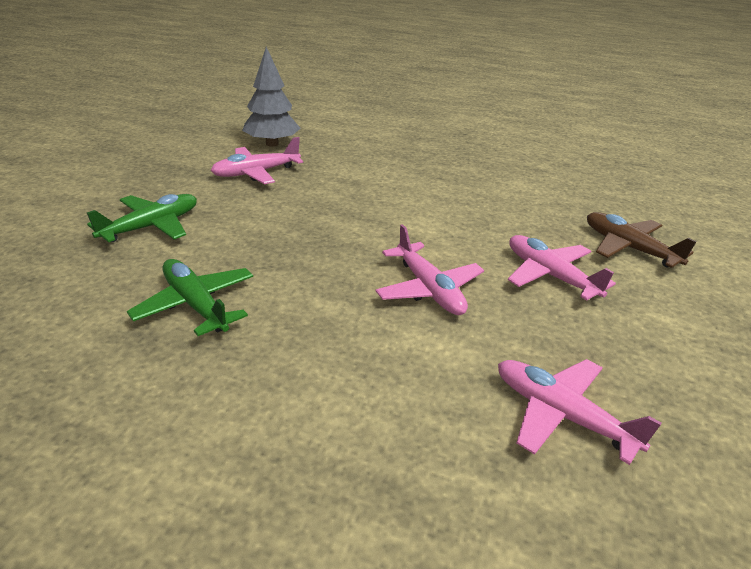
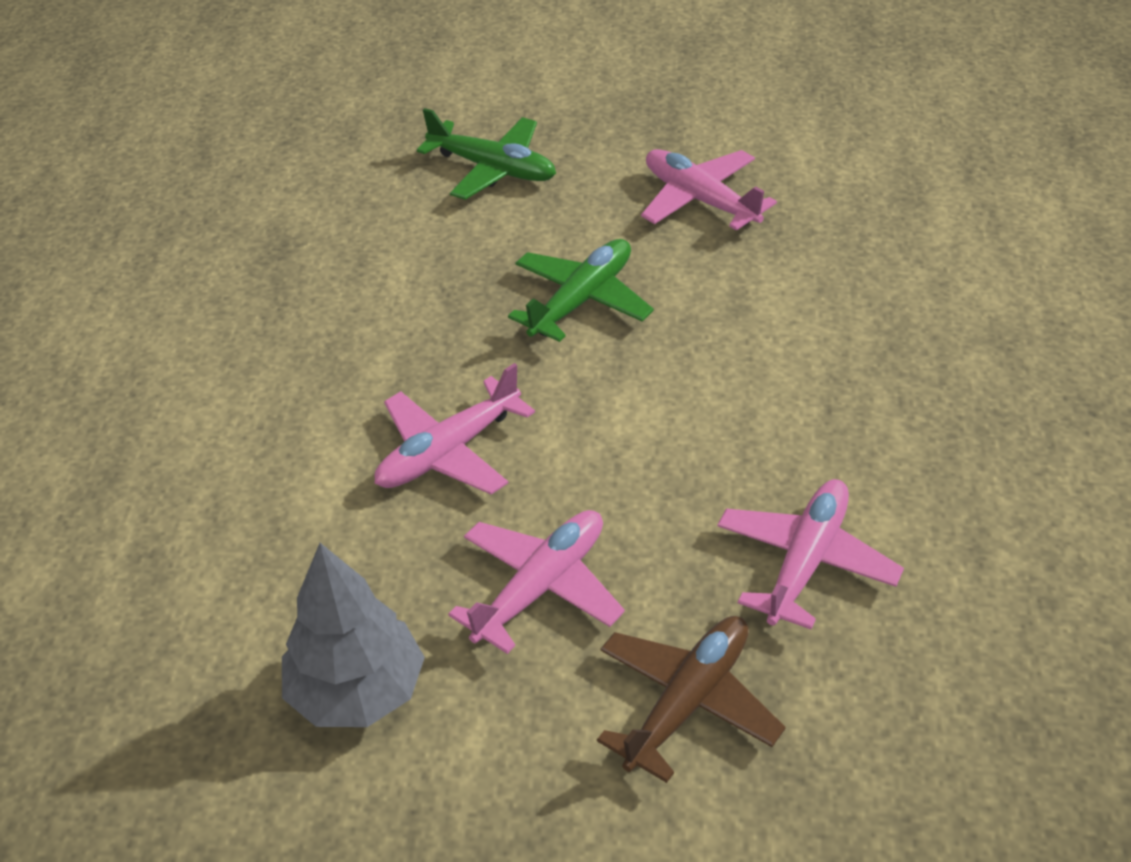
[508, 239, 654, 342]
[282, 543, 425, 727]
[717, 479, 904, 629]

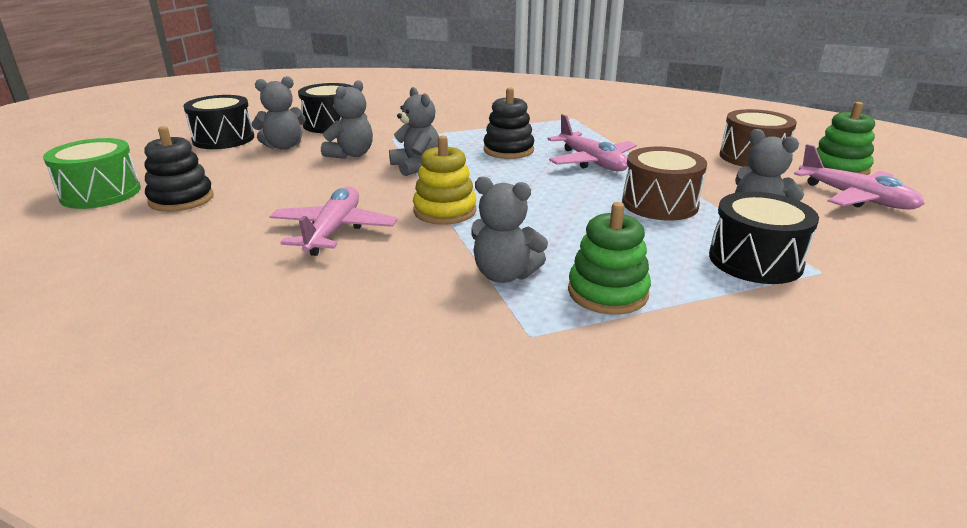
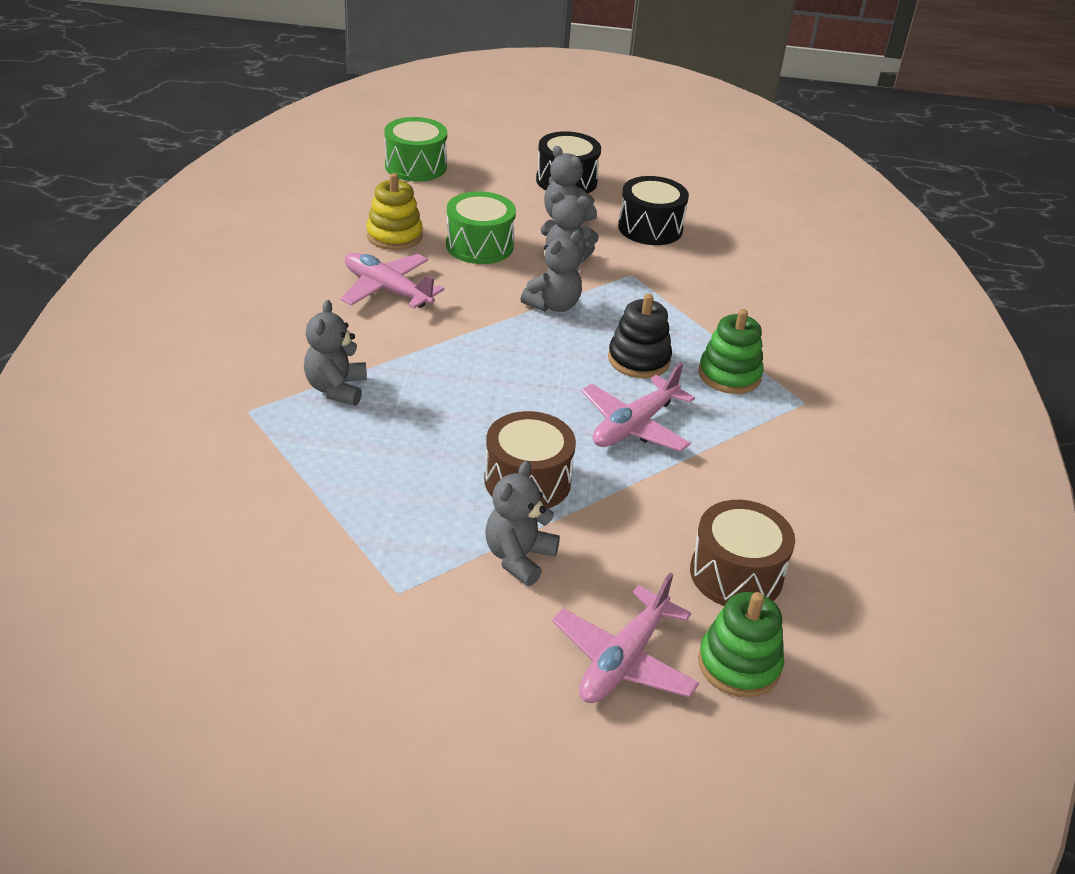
[144, 126, 214, 212] (first image)
[341, 253, 444, 309]
[366, 173, 423, 250]
[698, 309, 764, 394]
[709, 192, 819, 284] (first image)
[446, 191, 516, 264]

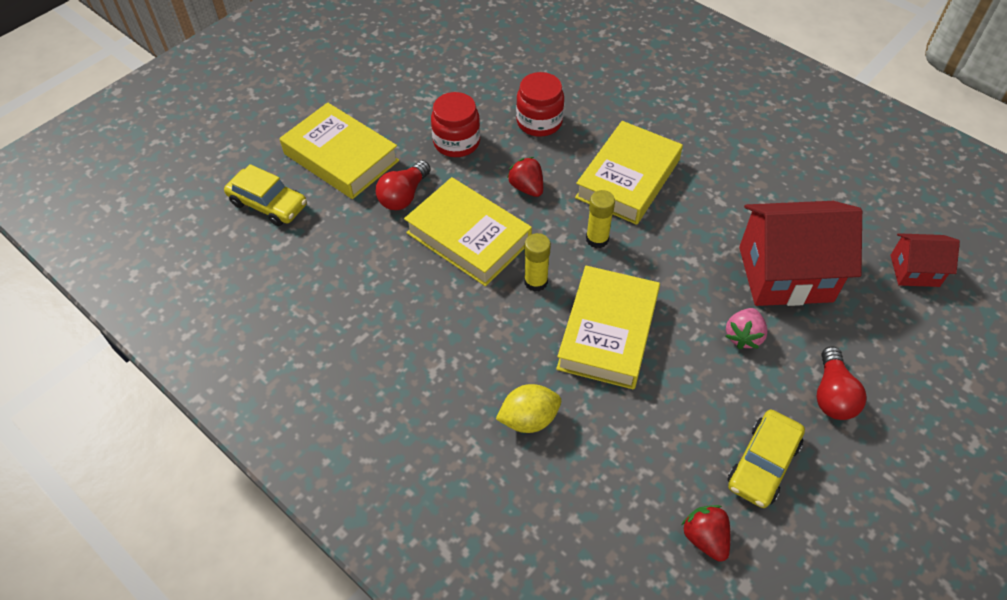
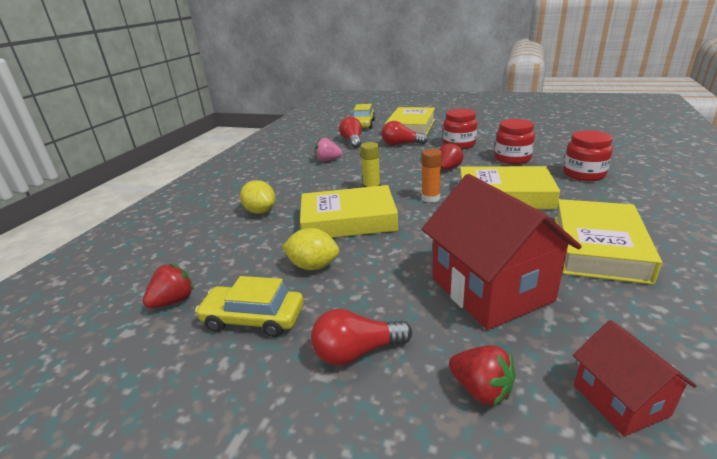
[555, 199, 662, 285]
[421, 149, 442, 203]
[315, 138, 343, 162]
[282, 228, 339, 270]
[339, 117, 362, 148]
[449, 345, 516, 406]
[563, 130, 613, 181]

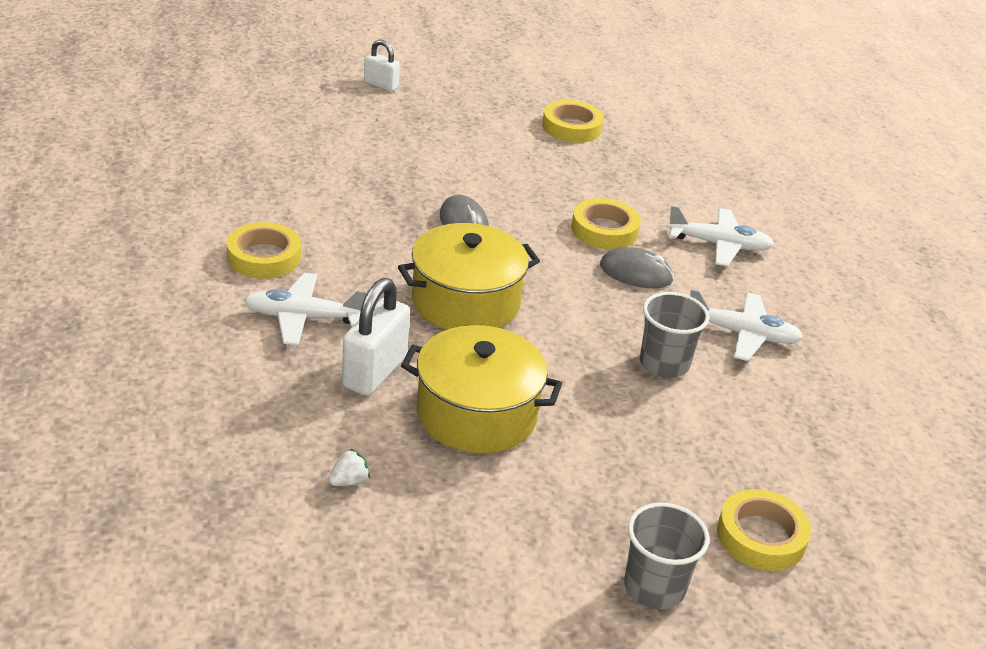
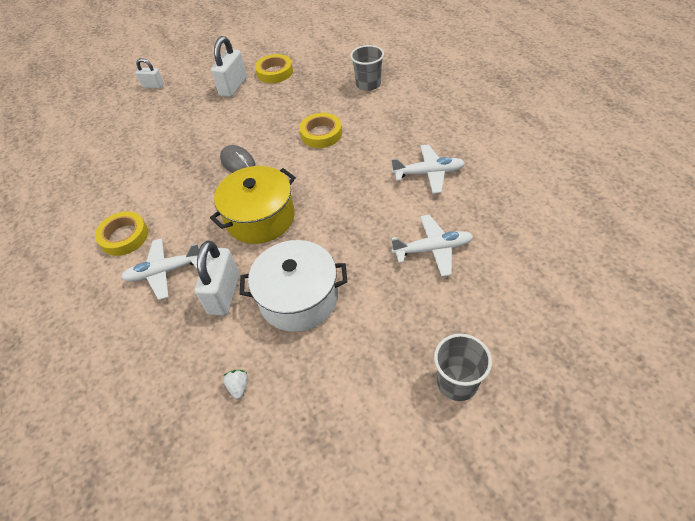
[223, 370, 248, 399]
[240, 240, 348, 332]
[600, 247, 674, 288] (first image)
[350, 45, 384, 91]
[391, 215, 473, 277]
[717, 489, 811, 571] (first image)
[211, 36, 247, 97]

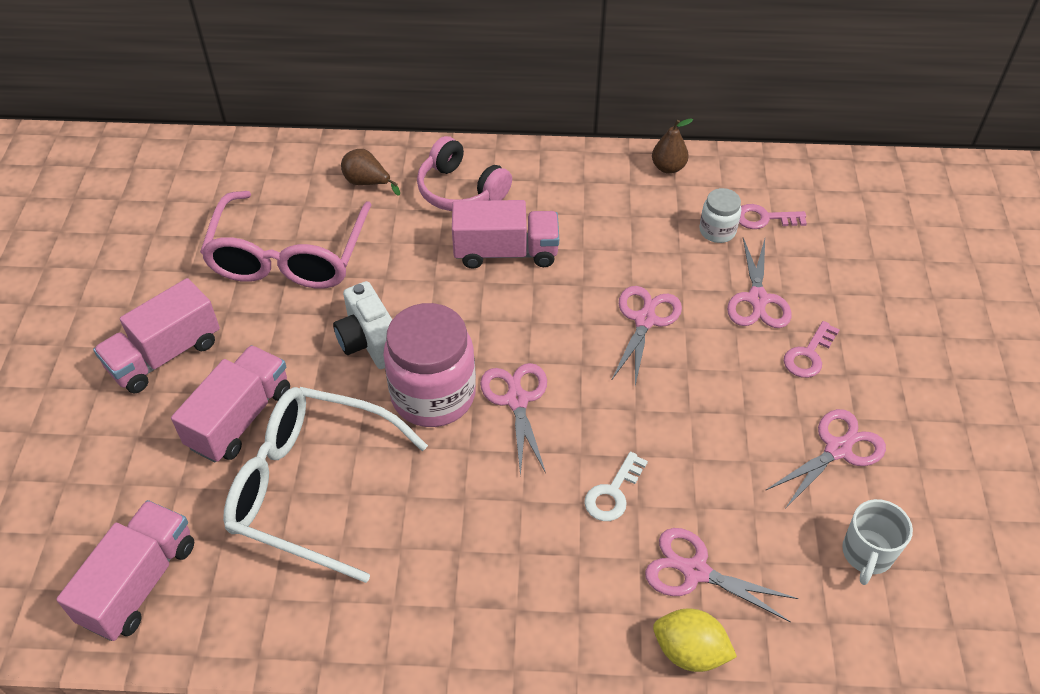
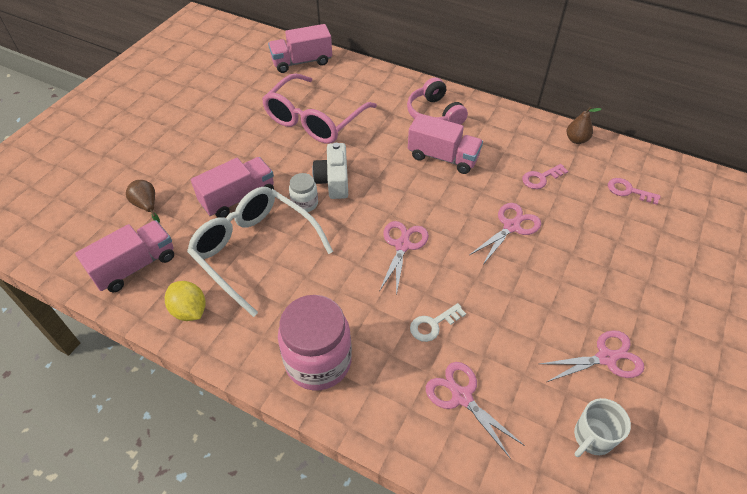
[268, 24, 332, 73]
[126, 180, 160, 222]
[278, 295, 352, 390]
[165, 281, 206, 321]
[289, 173, 318, 212]
[727, 238, 792, 328] (first image)
[522, 164, 568, 189]

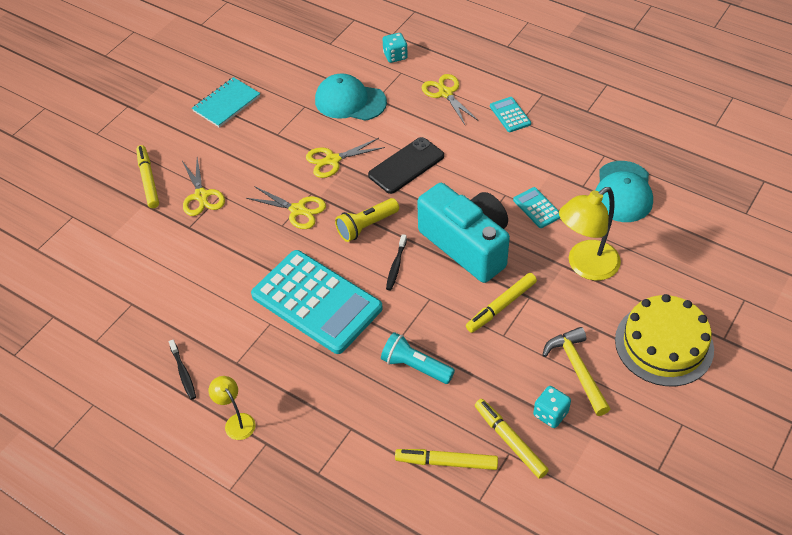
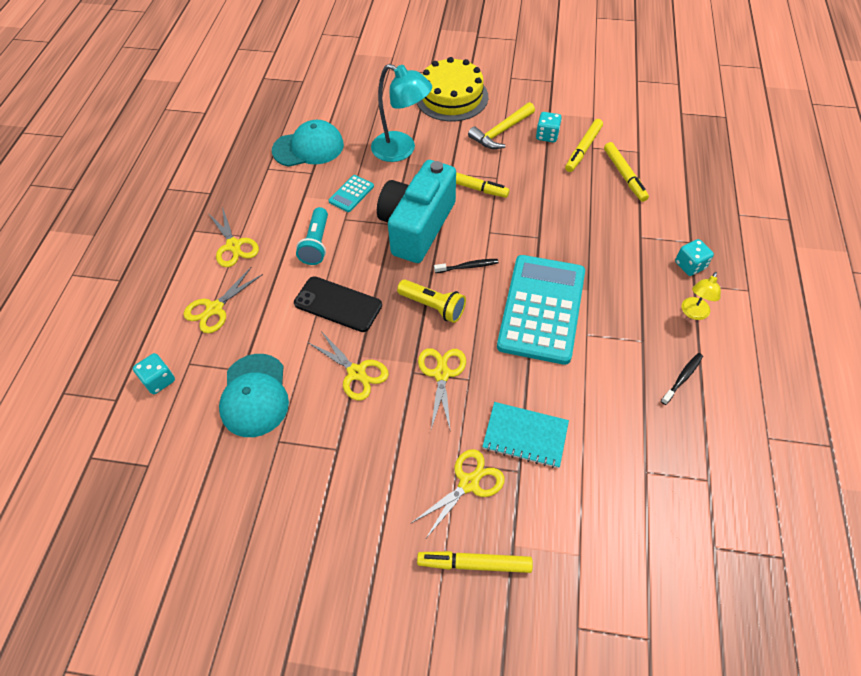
[417, 551, 533, 573]
[482, 402, 569, 468]
[296, 207, 328, 265]
[207, 207, 259, 267]
[371, 64, 432, 162]
[675, 239, 714, 276]

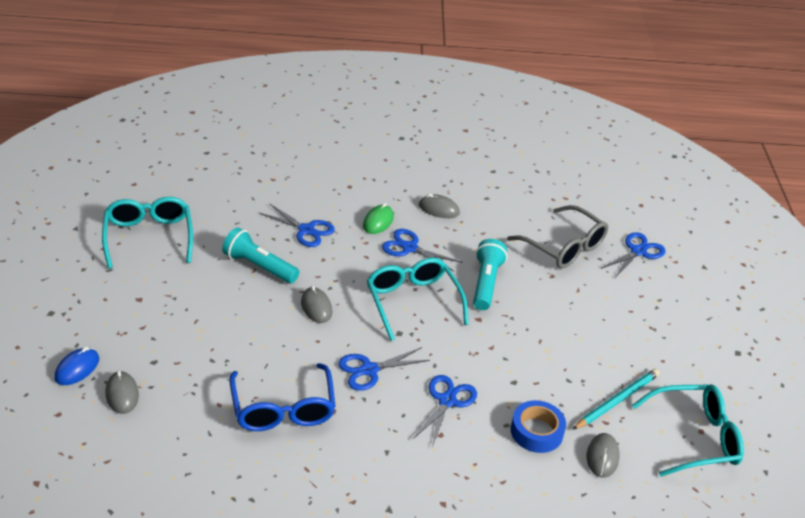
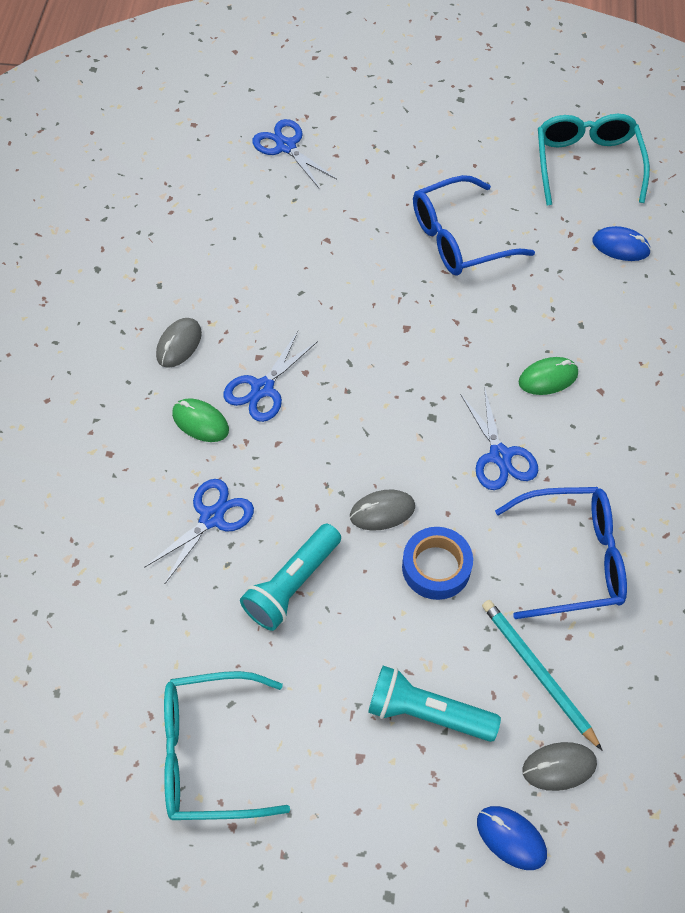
[367, 258, 469, 341] (first image)
[519, 357, 578, 395]
[368, 666, 501, 742]
[507, 205, 608, 269] (first image)
[402, 527, 473, 600]
[482, 600, 602, 750]
[592, 226, 651, 261]
[413, 175, 535, 276]

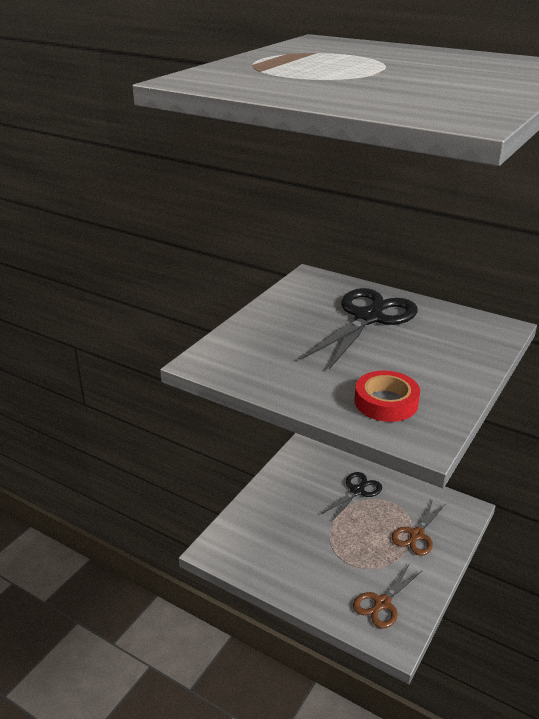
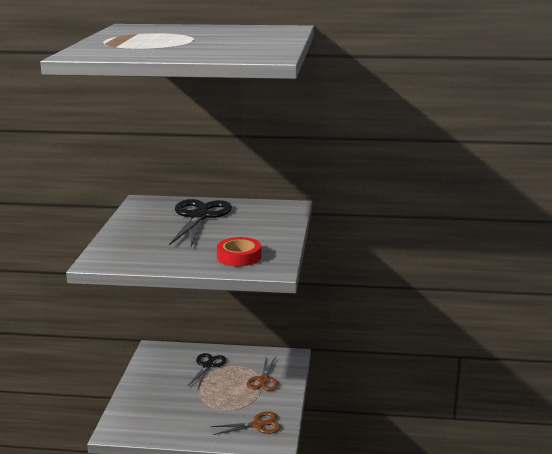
[211, 411, 281, 435]

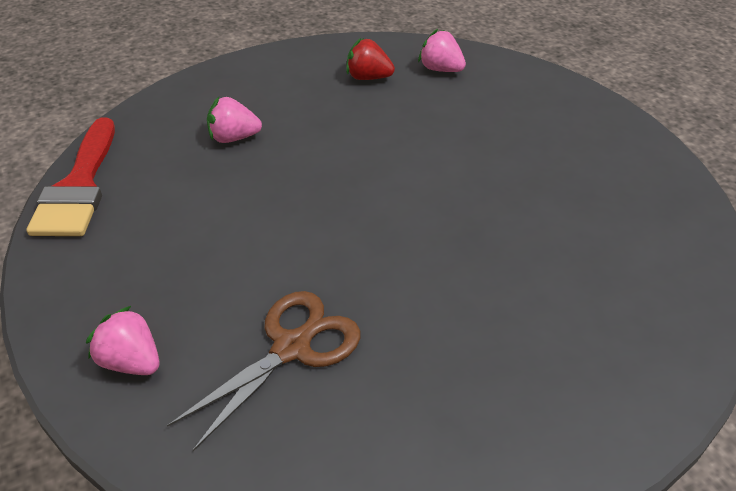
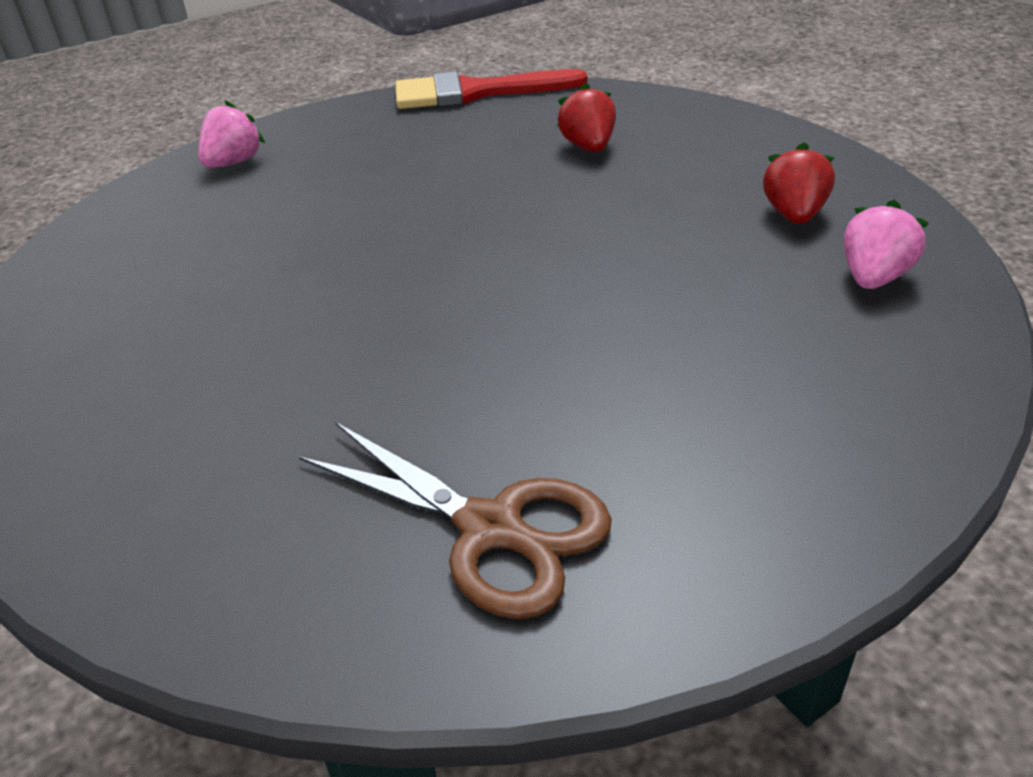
[298, 422, 612, 619]
[557, 83, 616, 152]

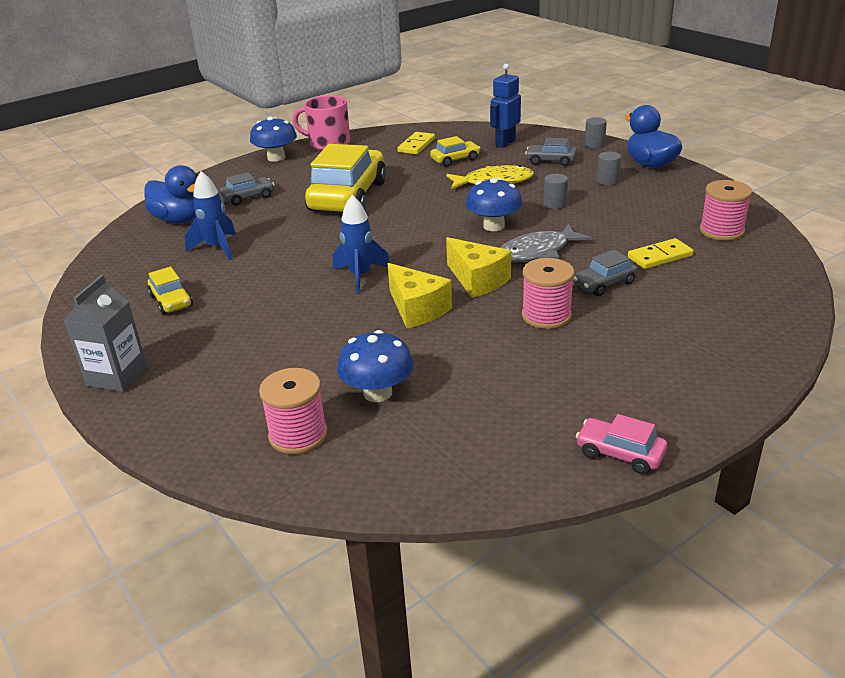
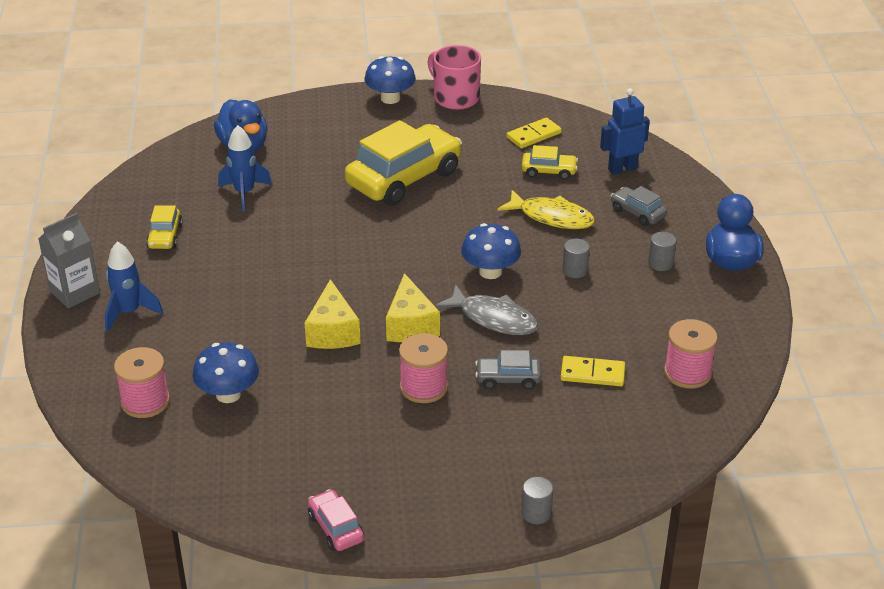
[220, 172, 274, 206] (first image)
[105, 242, 163, 332]
[435, 284, 538, 335]
[521, 477, 553, 524]

